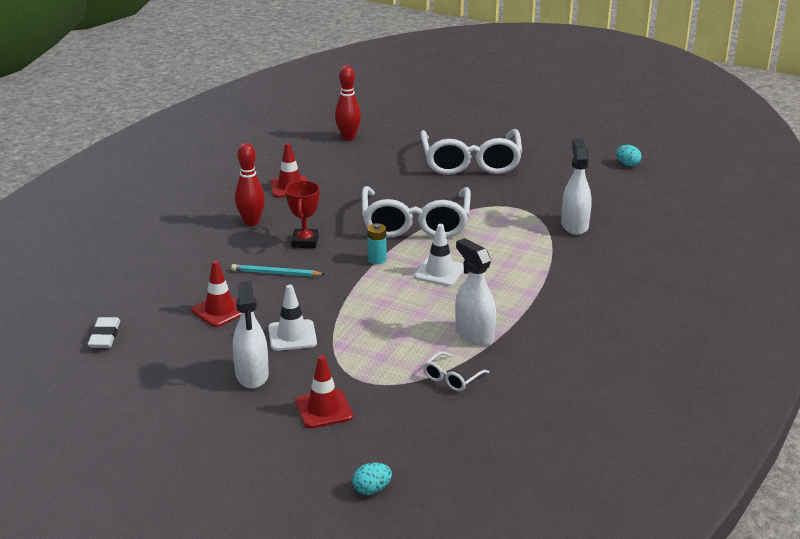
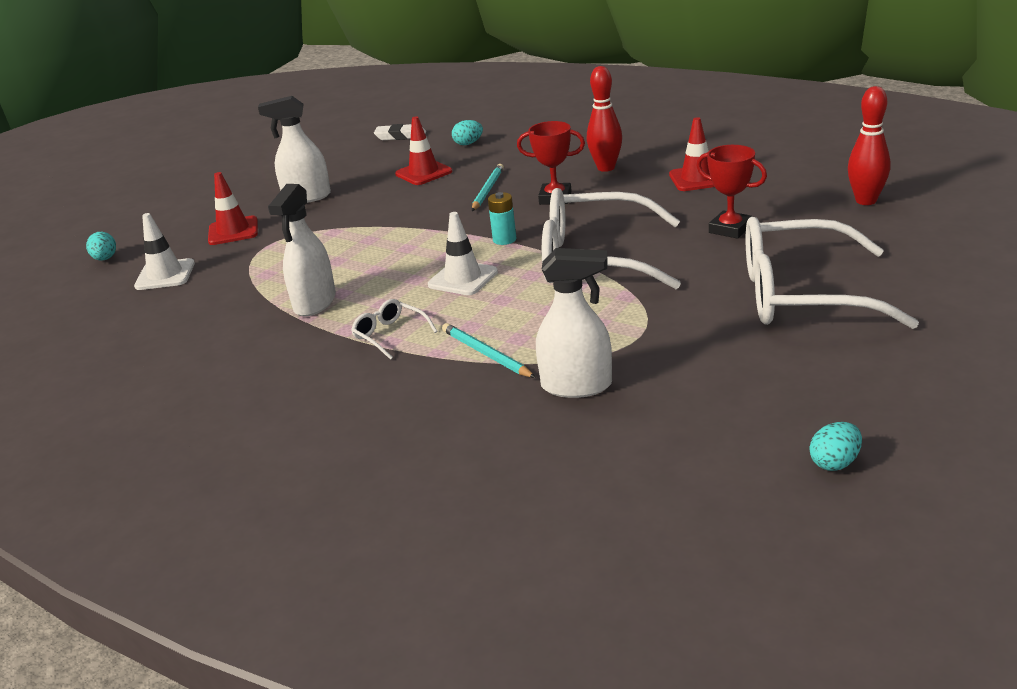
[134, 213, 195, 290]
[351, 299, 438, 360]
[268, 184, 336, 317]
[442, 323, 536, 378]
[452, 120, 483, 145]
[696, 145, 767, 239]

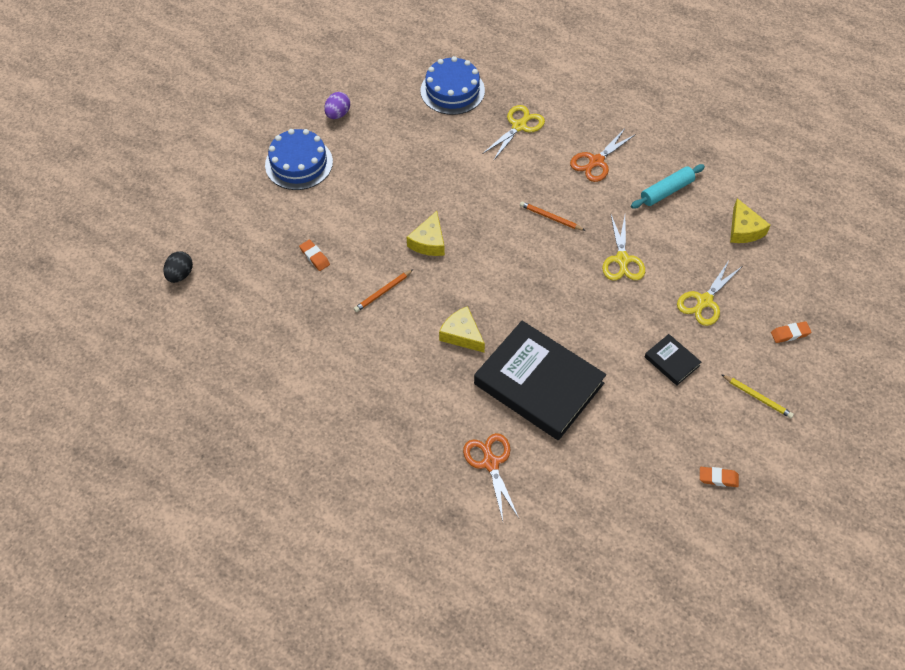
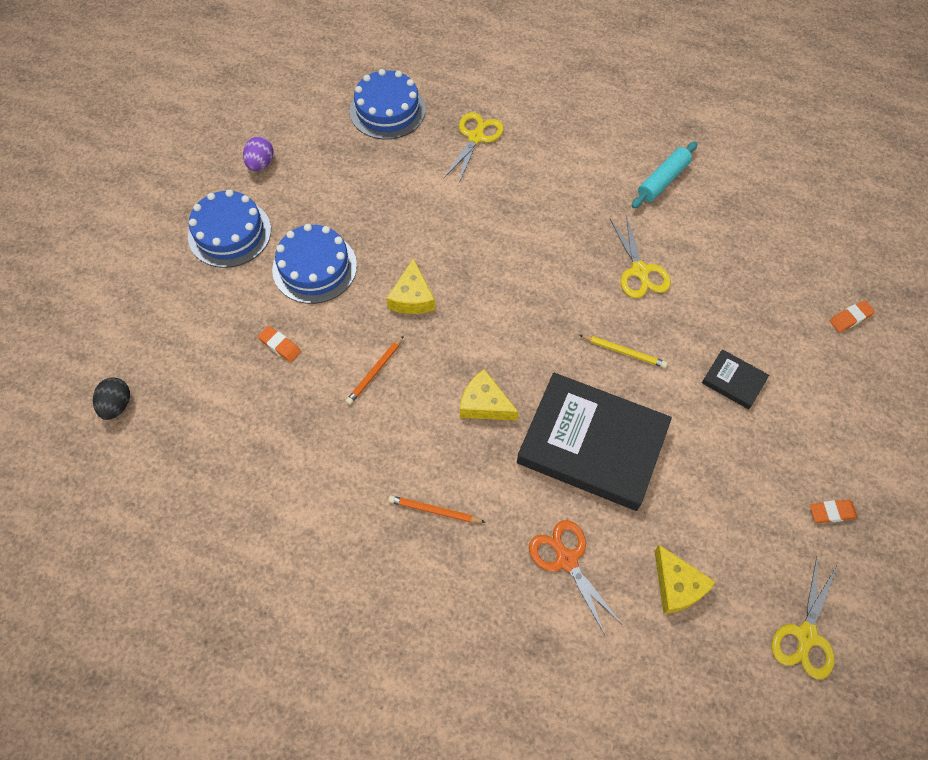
[388, 496, 486, 523]
[570, 128, 636, 182] (first image)
[771, 557, 838, 679]
[580, 335, 667, 368]
[655, 545, 716, 614]
[272, 224, 357, 304]

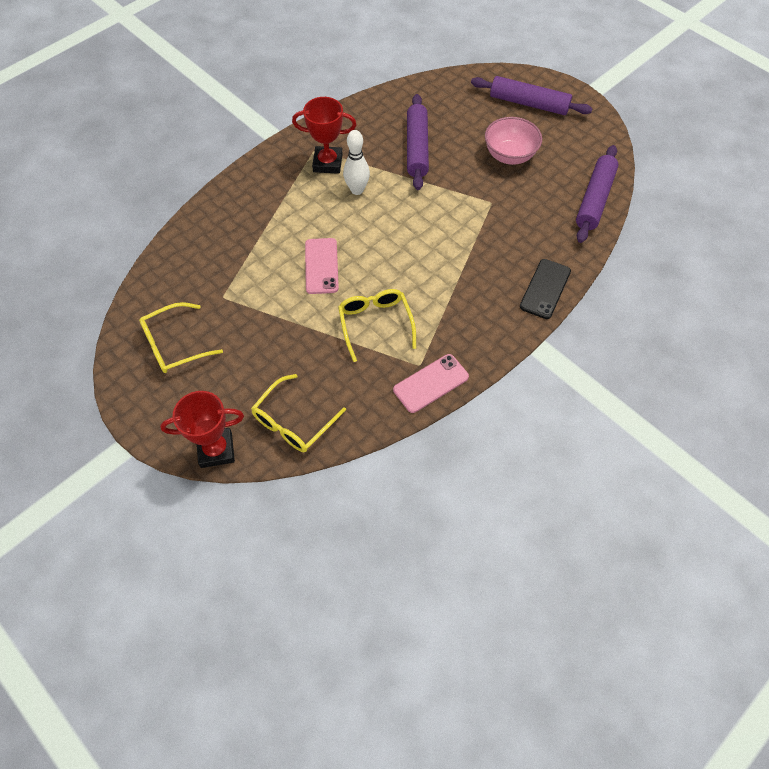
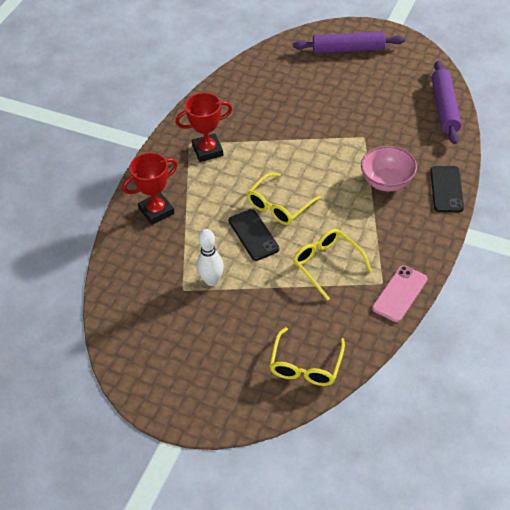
[247, 173, 321, 225]
[123, 152, 178, 225]
[229, 209, 279, 261]
[197, 229, 224, 286]
[407, 94, 429, 190] (first image)
[361, 146, 417, 192]

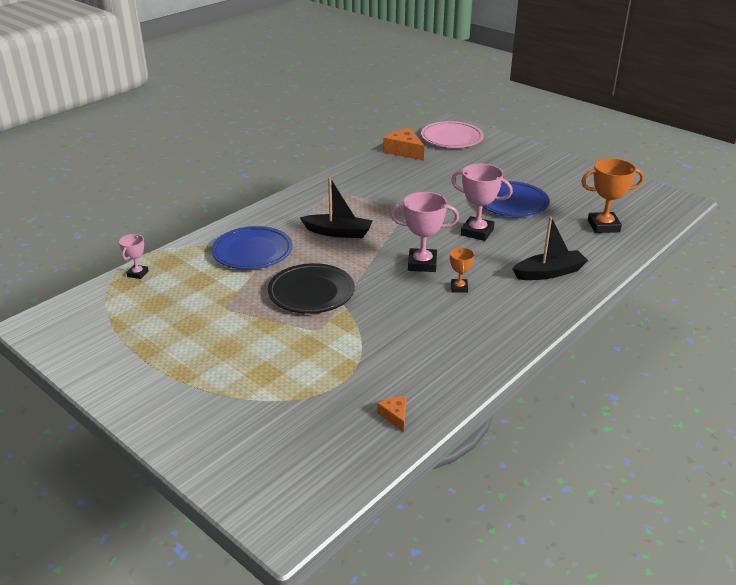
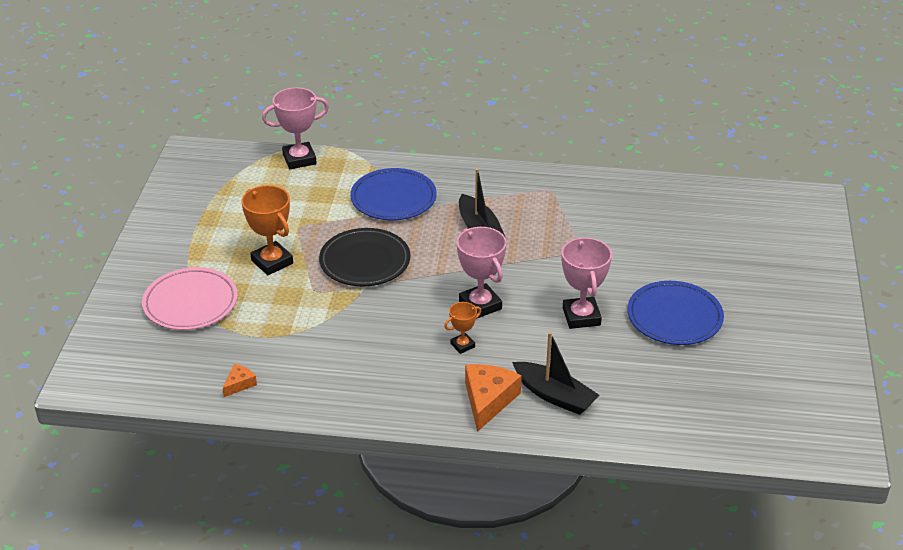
[262, 88, 329, 169]
[465, 364, 522, 432]
[142, 267, 238, 330]
[242, 185, 293, 275]

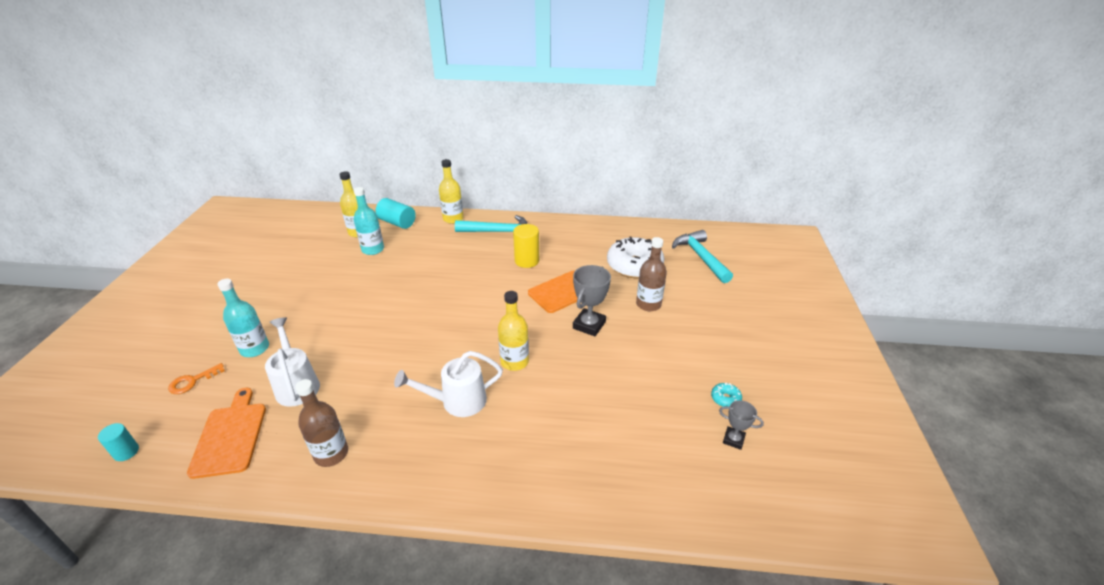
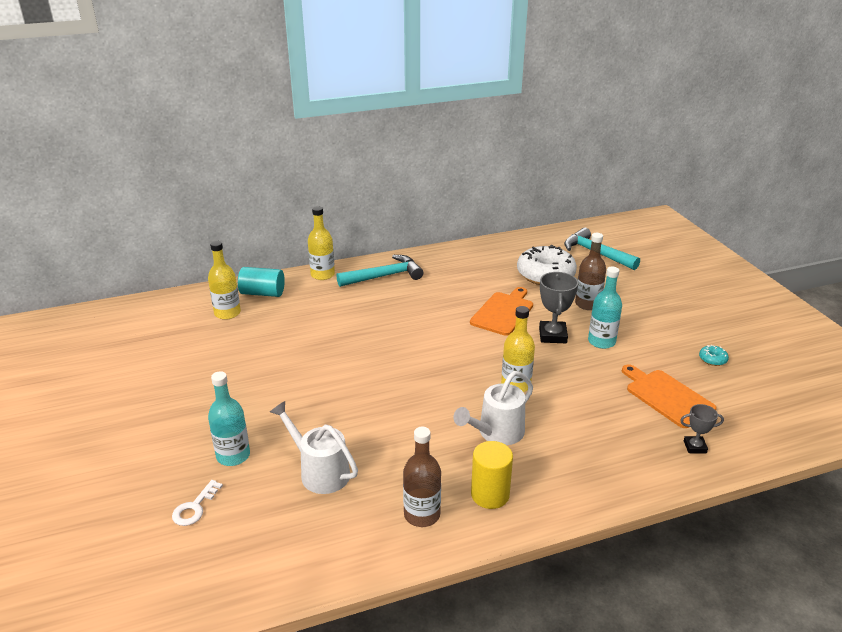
[98, 423, 139, 461] (first image)
[172, 480, 223, 526]
[622, 364, 717, 428]
[588, 267, 622, 349]
[471, 441, 513, 509]
[680, 404, 724, 454]

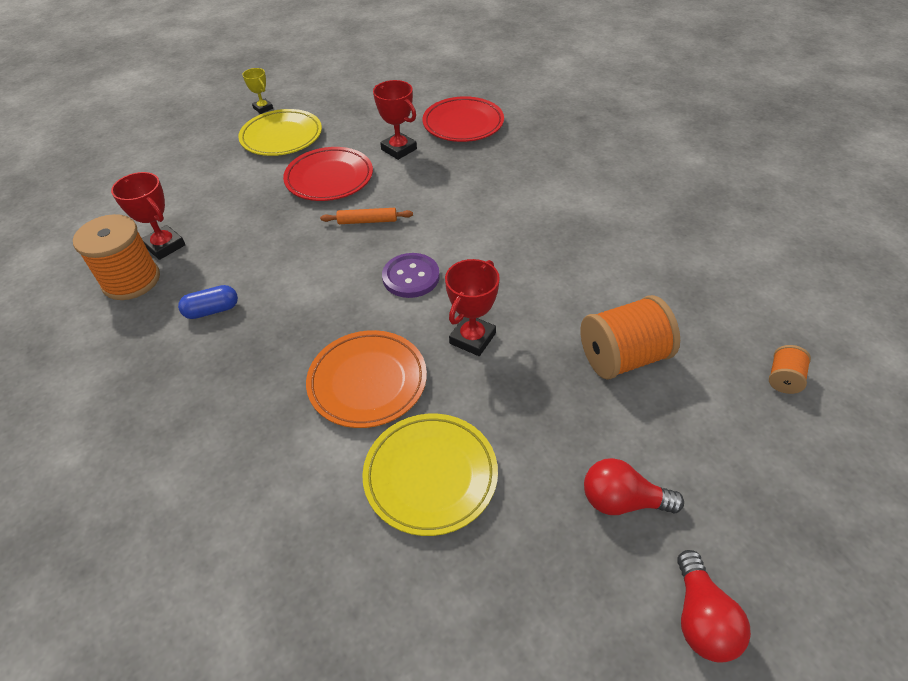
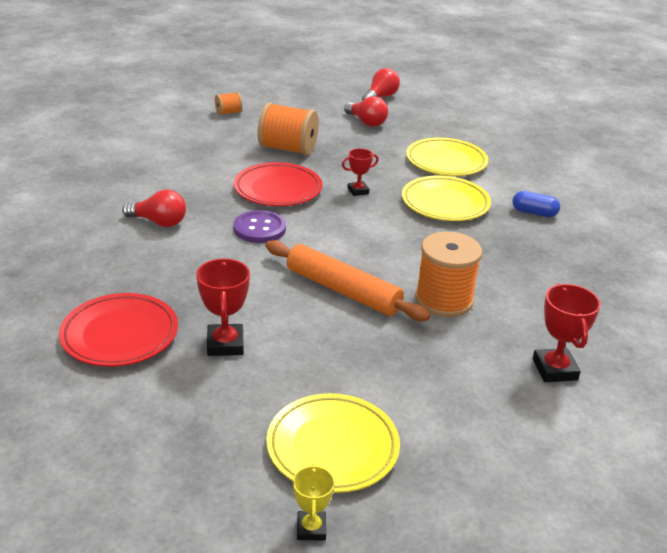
[415, 231, 482, 317]
[512, 191, 560, 217]
[234, 162, 322, 206]
[402, 176, 491, 221]
[266, 240, 431, 321]
[234, 210, 286, 243]
[342, 148, 379, 196]
[122, 190, 186, 227]

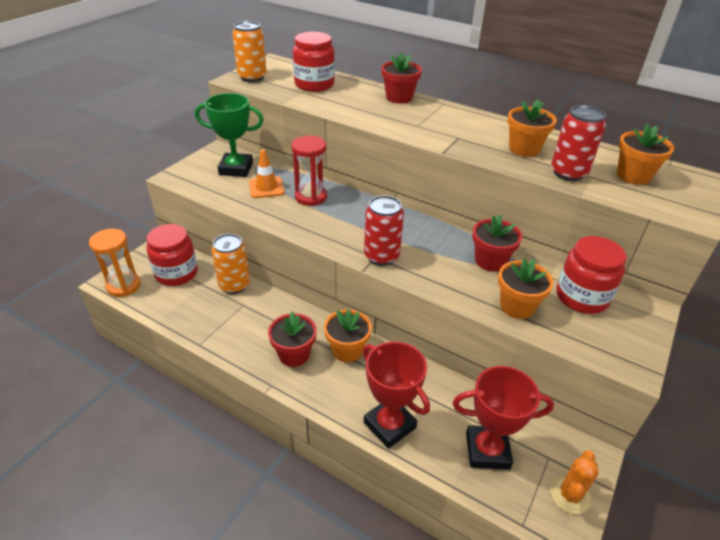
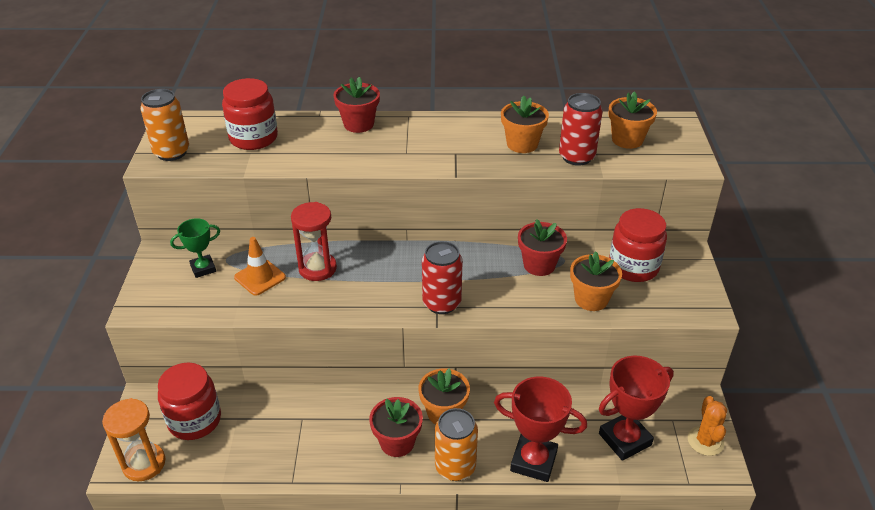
[170, 218, 220, 278]
[435, 408, 478, 481]

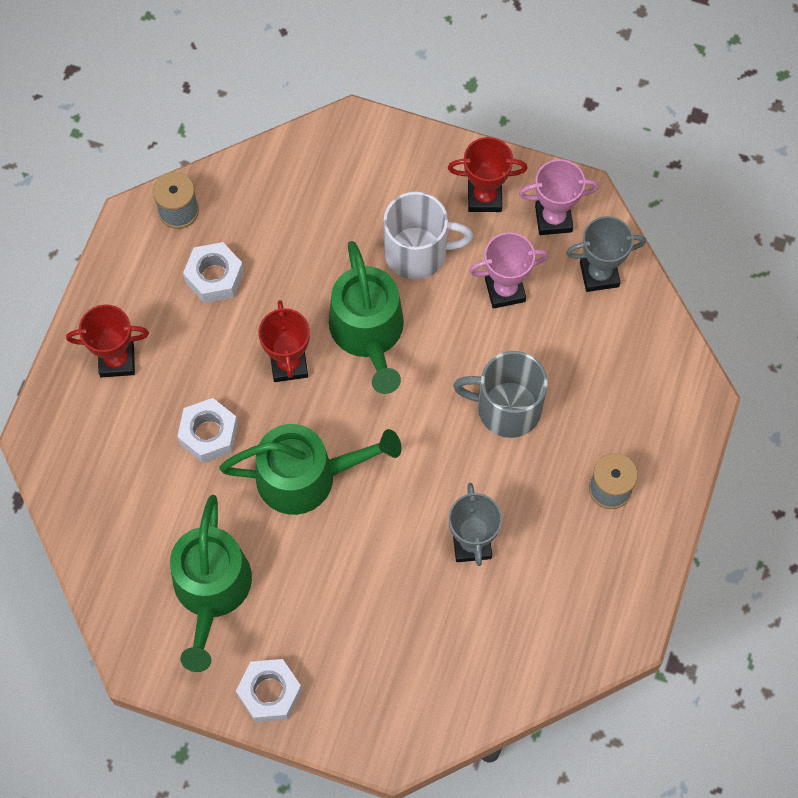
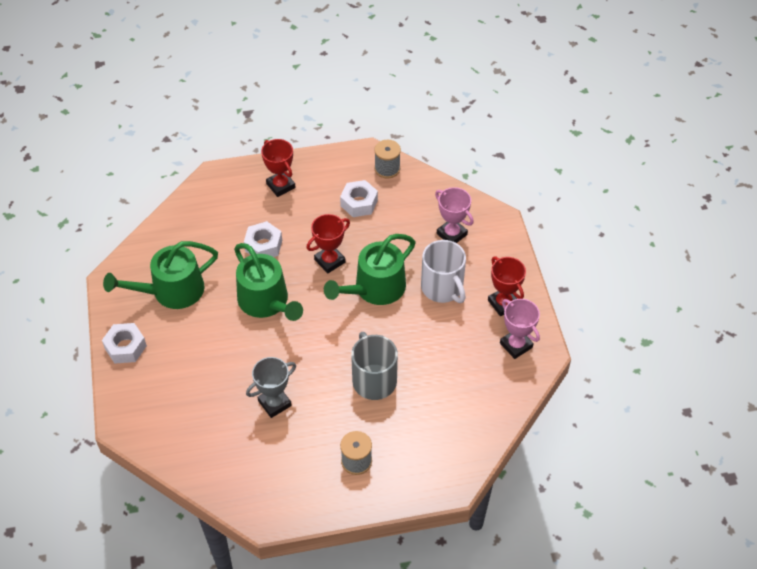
[435, 187, 474, 243]
[566, 216, 646, 292] (first image)

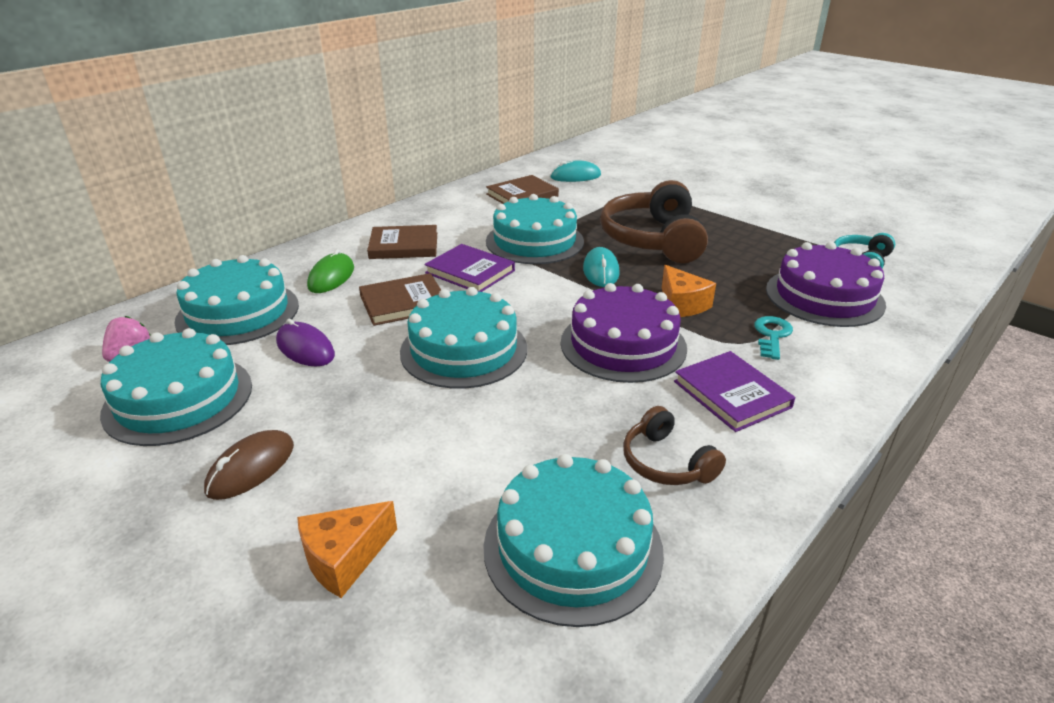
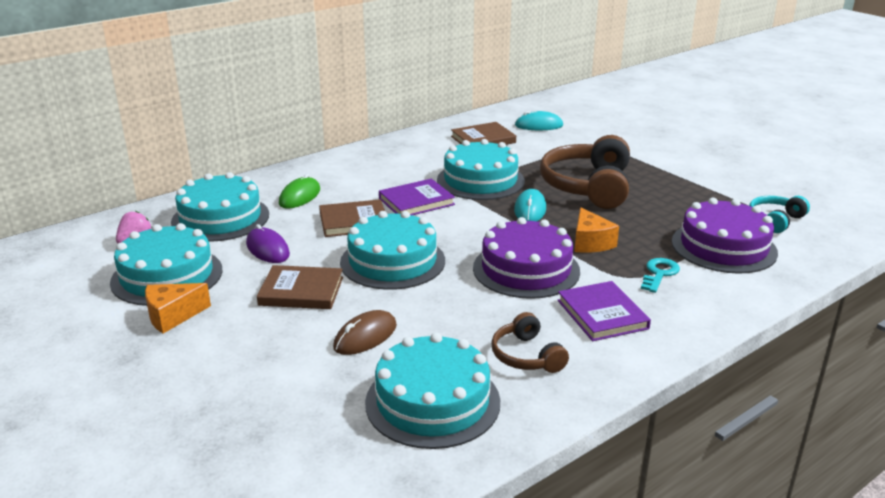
[333, 310, 397, 355]
[145, 283, 211, 333]
[257, 265, 343, 309]
[379, 179, 455, 215]

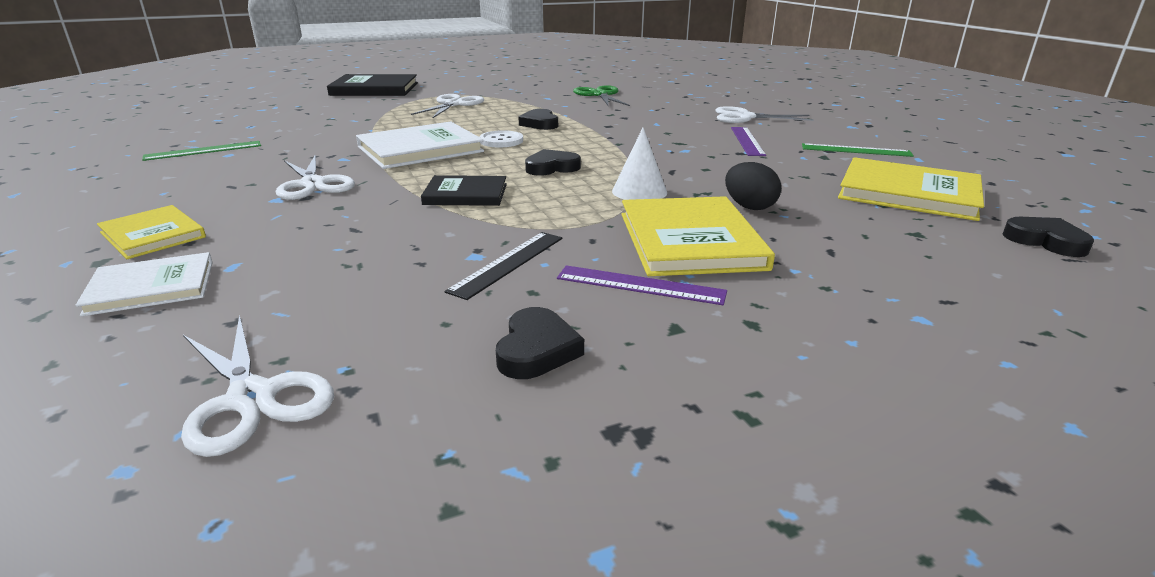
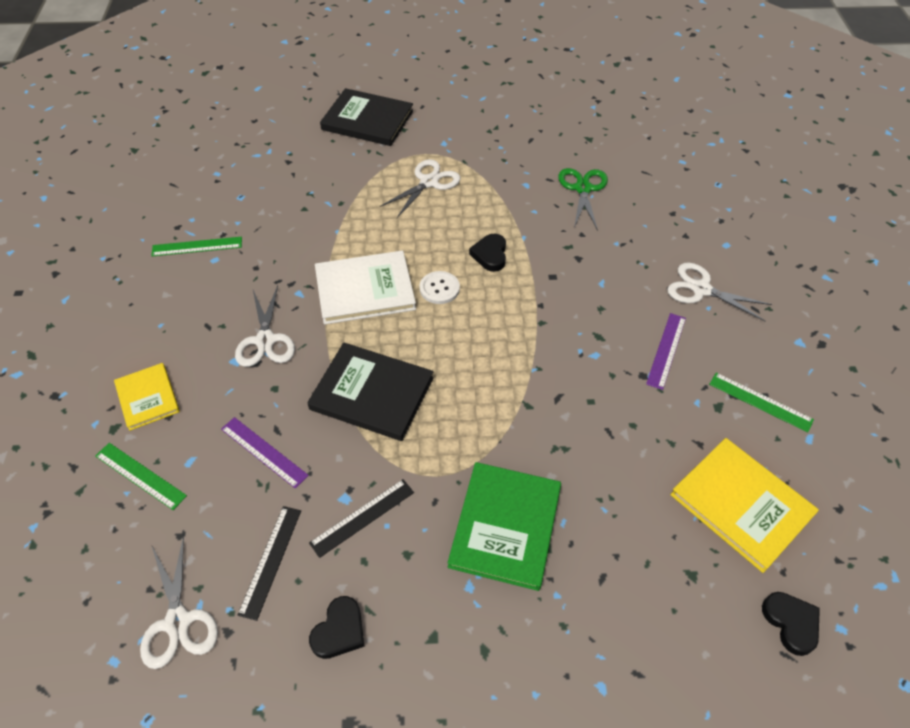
[95, 443, 187, 510]
[307, 342, 434, 441]
[525, 149, 581, 176] (first image)
[221, 417, 309, 489]
[612, 128, 667, 200] (first image)
[448, 462, 561, 591]
[725, 162, 781, 210] (first image)
[237, 506, 301, 621]

